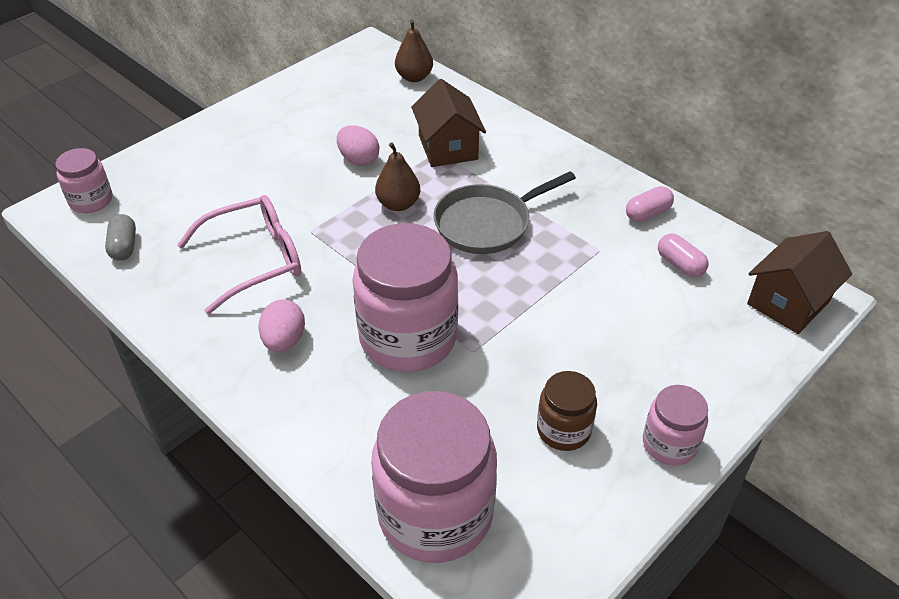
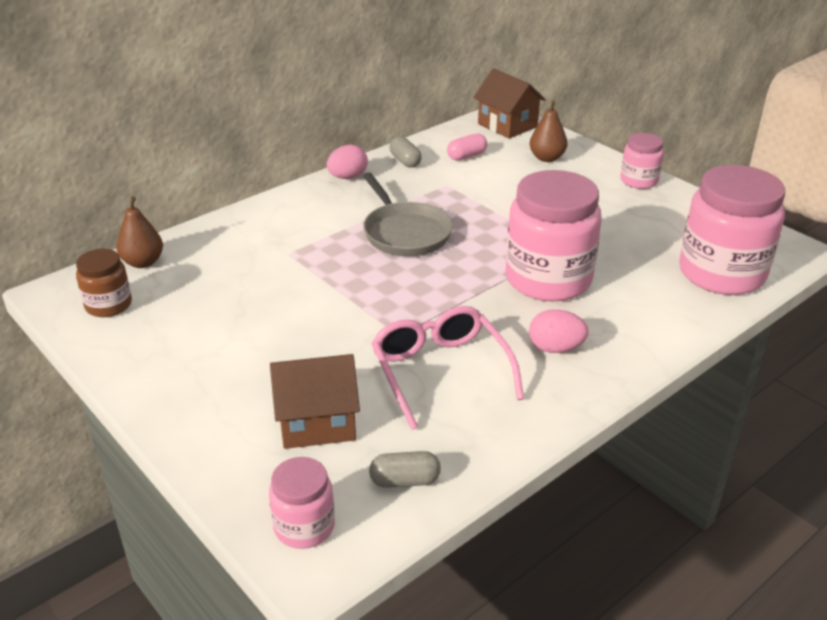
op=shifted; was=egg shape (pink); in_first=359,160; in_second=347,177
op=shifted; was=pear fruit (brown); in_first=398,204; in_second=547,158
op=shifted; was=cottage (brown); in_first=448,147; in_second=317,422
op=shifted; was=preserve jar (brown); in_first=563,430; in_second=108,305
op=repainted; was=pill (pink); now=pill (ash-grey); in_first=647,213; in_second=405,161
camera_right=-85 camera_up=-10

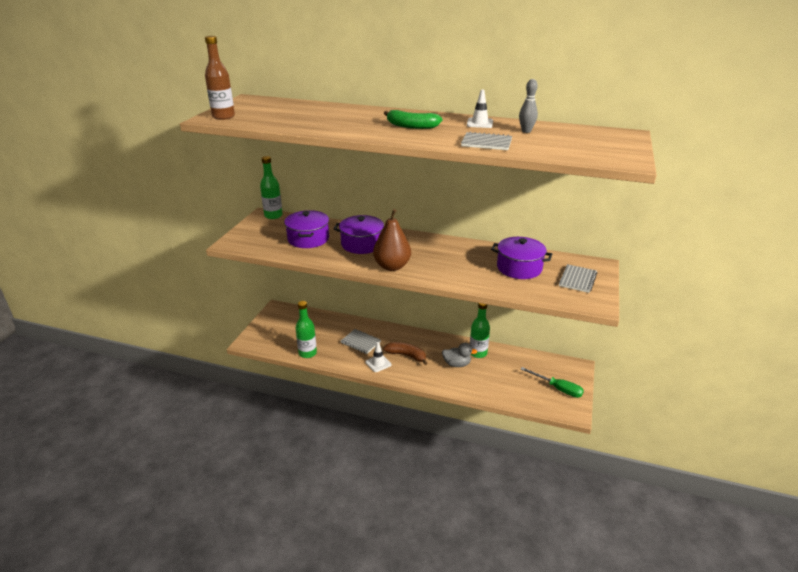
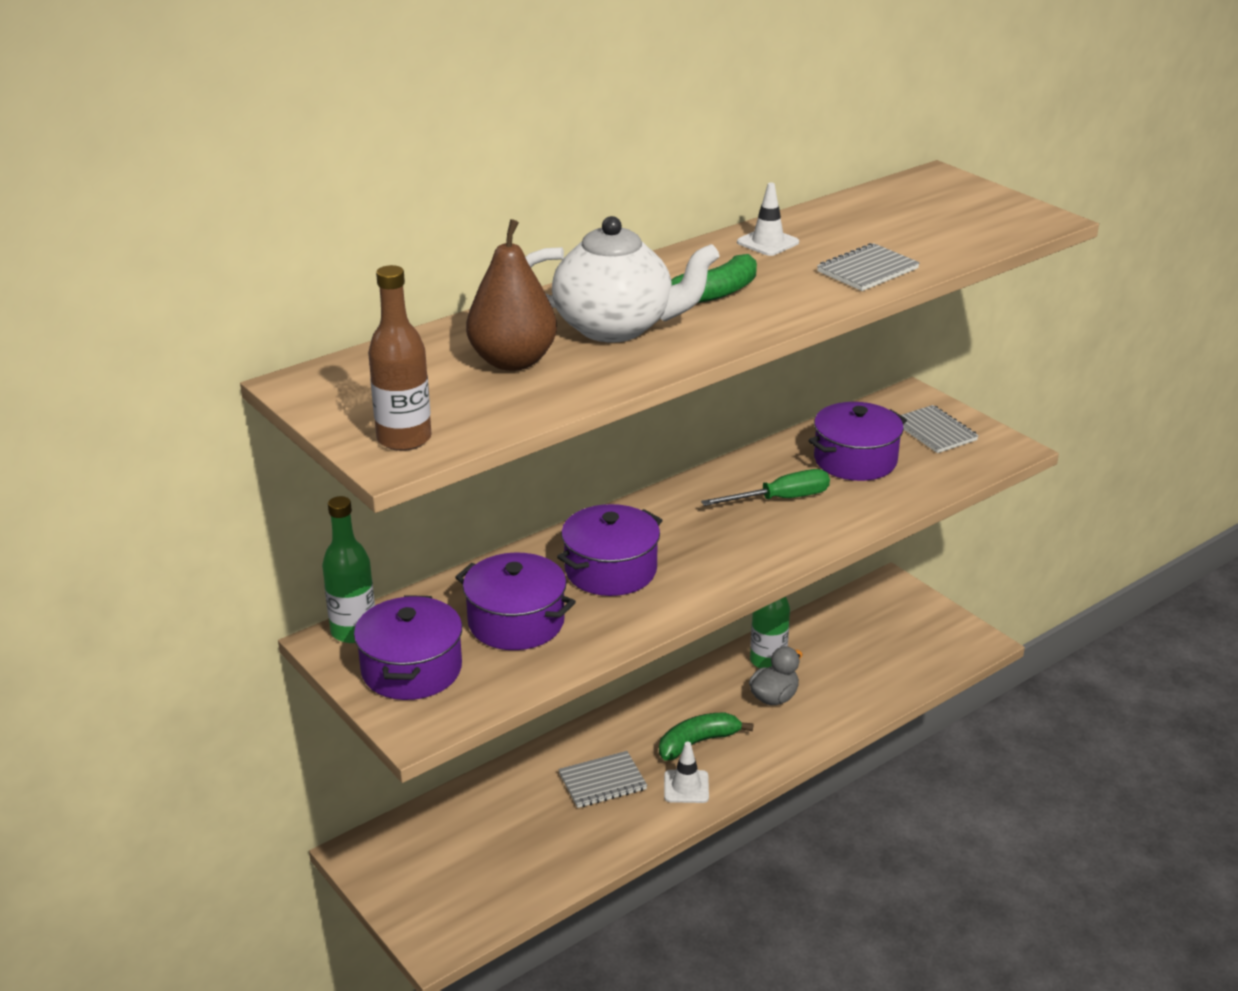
op=gone; was=flask (emerald); in_first=307,353
op=gone; was=bowling pin (ash-grey); in_first=526,131
op=new; now=stockpot (purple); in_second=411,669
op=new; now=teapot (white); in_second=616,327
op=shifted; was=pear fruit (brown); in_first=392,266; in_second=513,361
op=shifted; was=screwdriver (emerald); in_first=558,388; in_second=781,499
op=repainted; was=banana fruit (brown); now=banana fruit (emerald); in_first=406,355; in_second=697,742
camera_right=-55 camera_up=0

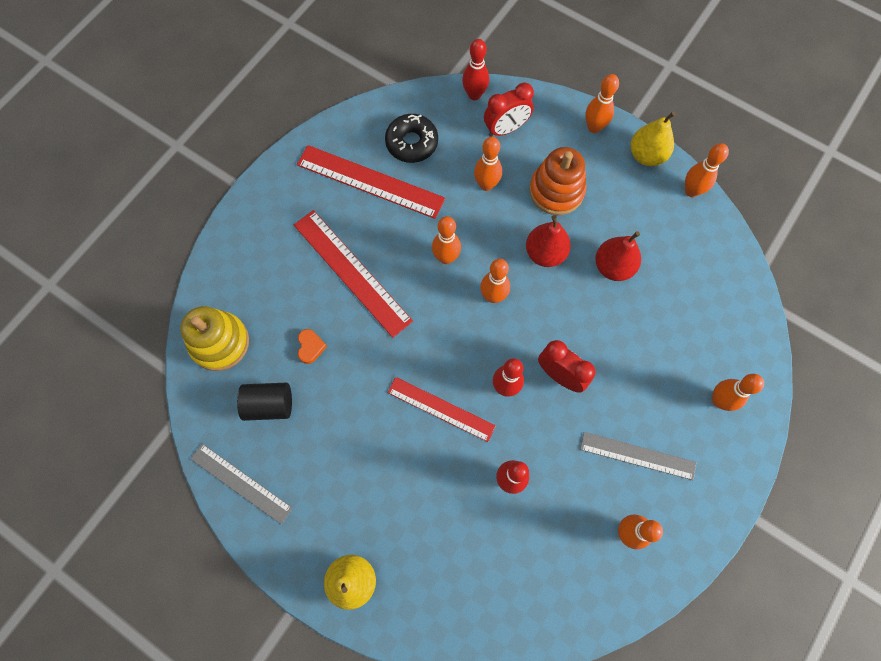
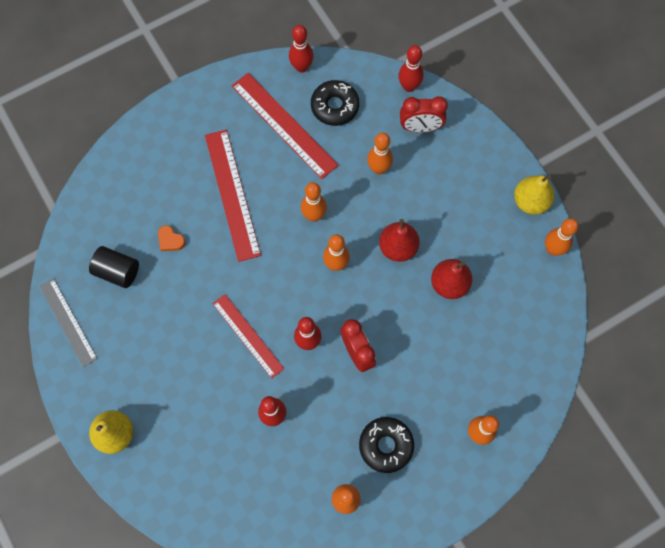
op=gone; was=stacking rings (golden); in_first=220,342
op=gone; was=stacking rings (orange); in_first=556,191
op=gone; was=bowling pin (orange); in_first=594,127
op=new; now=bowling pin (scarlet); in_second=301,67
op=swapped; was=straightedge (ash-grey); now=glazed donut (jet-black); in_first=637,456; in_second=386,445
op=rotated; was=heart shape (orange); in_first=310,347; in_second=170,240; clockwise=105
camera_right=25 camera_up=0

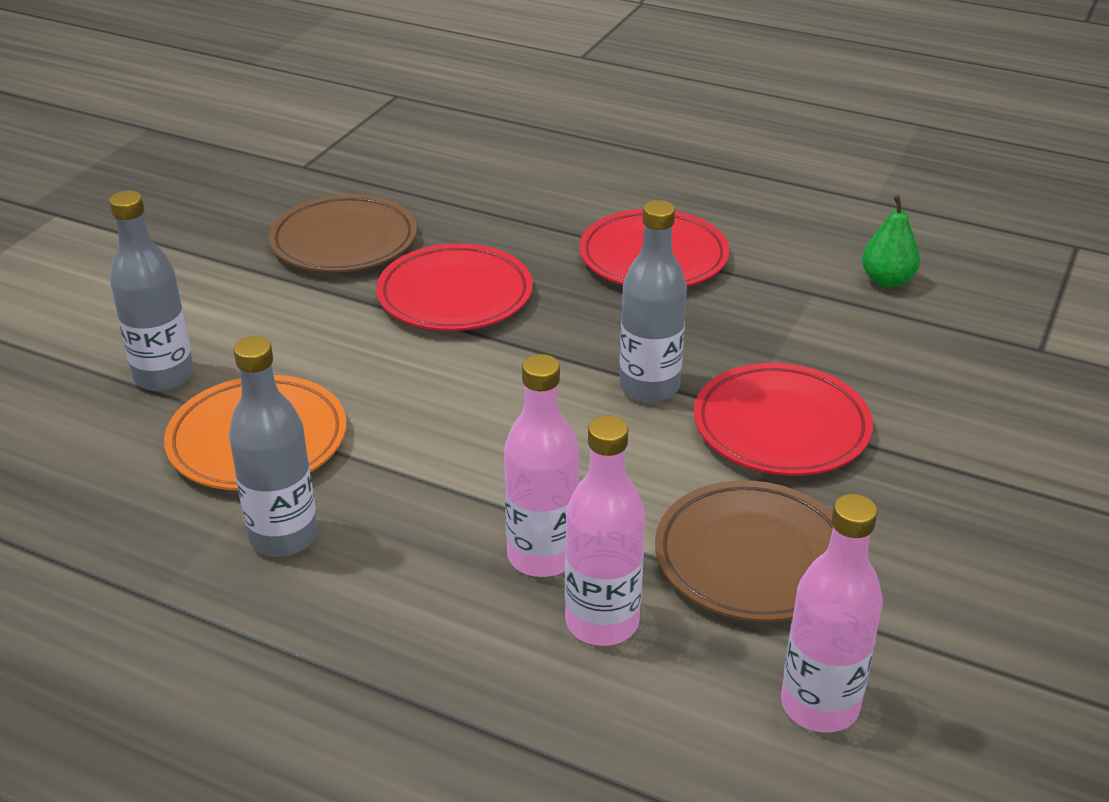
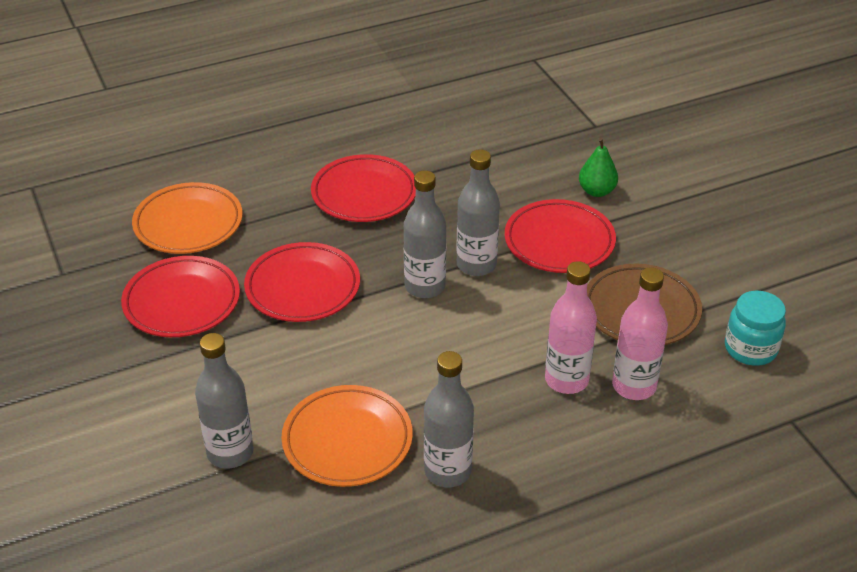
op=new; now=dinner plate (orange); in_second=188,223
op=new; now=flask (ash-grey); in_second=425,286
op=shifted; was=pear fruit (emerald); in_first=887,280; in_second=596,191
op=swapped; was=flask (pink); now=preserve jar (aqua); in_first=819,705; in_second=750,349
op=repainted; was=dinner plate (brown); now=dinner plate (scarlet); in_first=344,242; in_second=182,302
camera_right=-50 camera_up=5

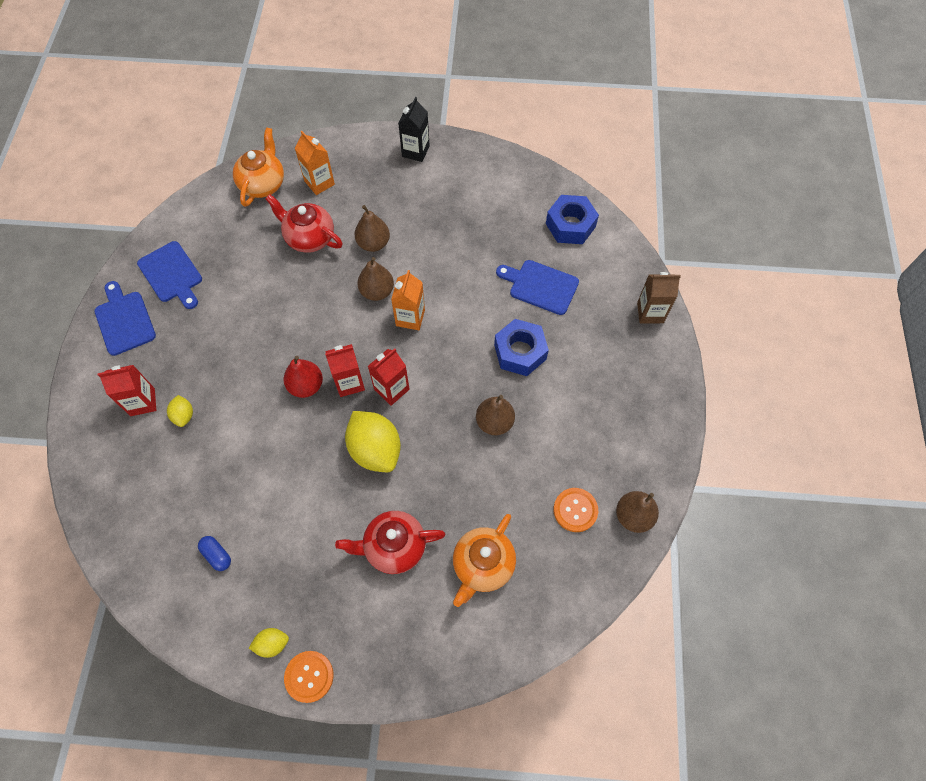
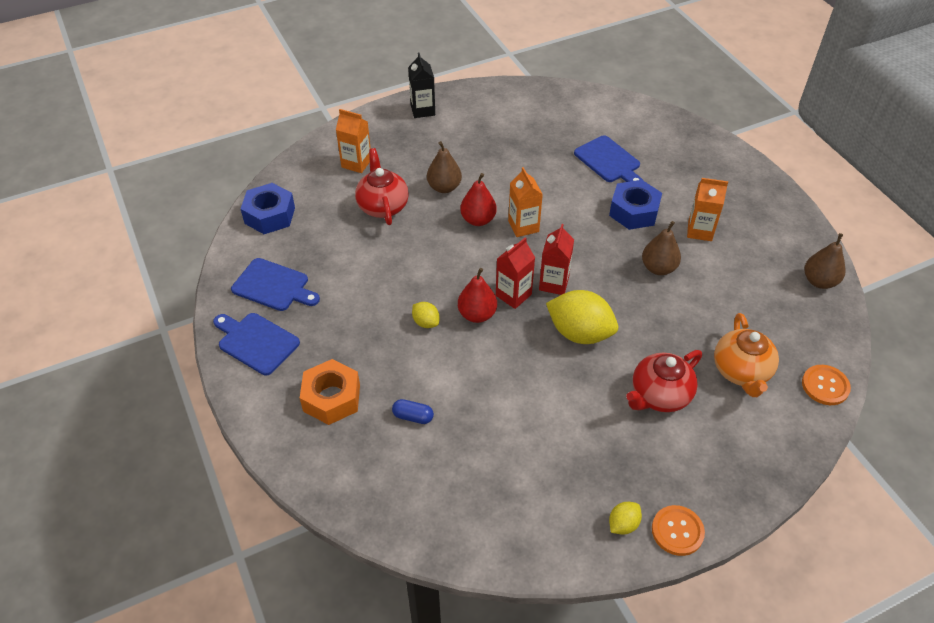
op=gone; was=teapot (orange); in_first=263,184
op=gone; was=carton (brown); in_first=650,312
op=new; now=carton (orange); in_second=700,231
op=shifted; was=lemon (golden); in_first=184,415; in_second=426,322
op=shifted; was=pill (cobalt); in_first=217,555; in_second=413,416
op=shifted; was=hexagon nut (cobalt); in_first=570,225; in_second=270,215
op=shifted; was=button (orange); in_first=575,510; in_second=825,386
op=swapped; was=carton (scarlet); now=hexagon nut (orange); in_first=142,402; in_second=331,398
op=repainted; was=pear fruit (brown); now=pear fruit (scarlet); in_first=377,291; in_second=478,220
op=rotated; was=teapot (scarlet); in_first=309,238; in_second=382,206; clockwise=75
op=rotated; was=bread board (cobalt); in_first=540,286; in_second=609,161; clockwise=-120
camera_right=-30 camera_up=-15

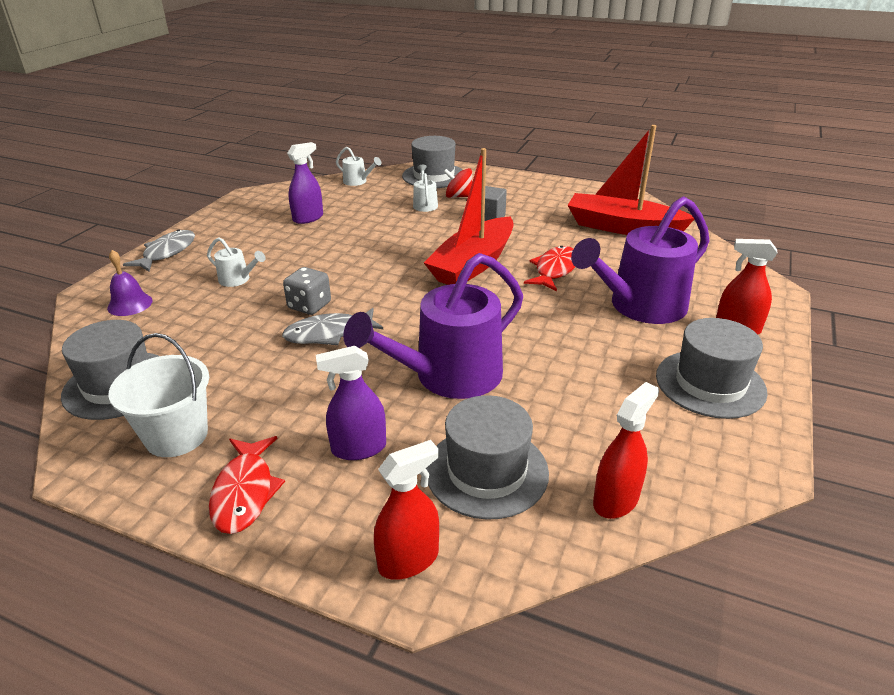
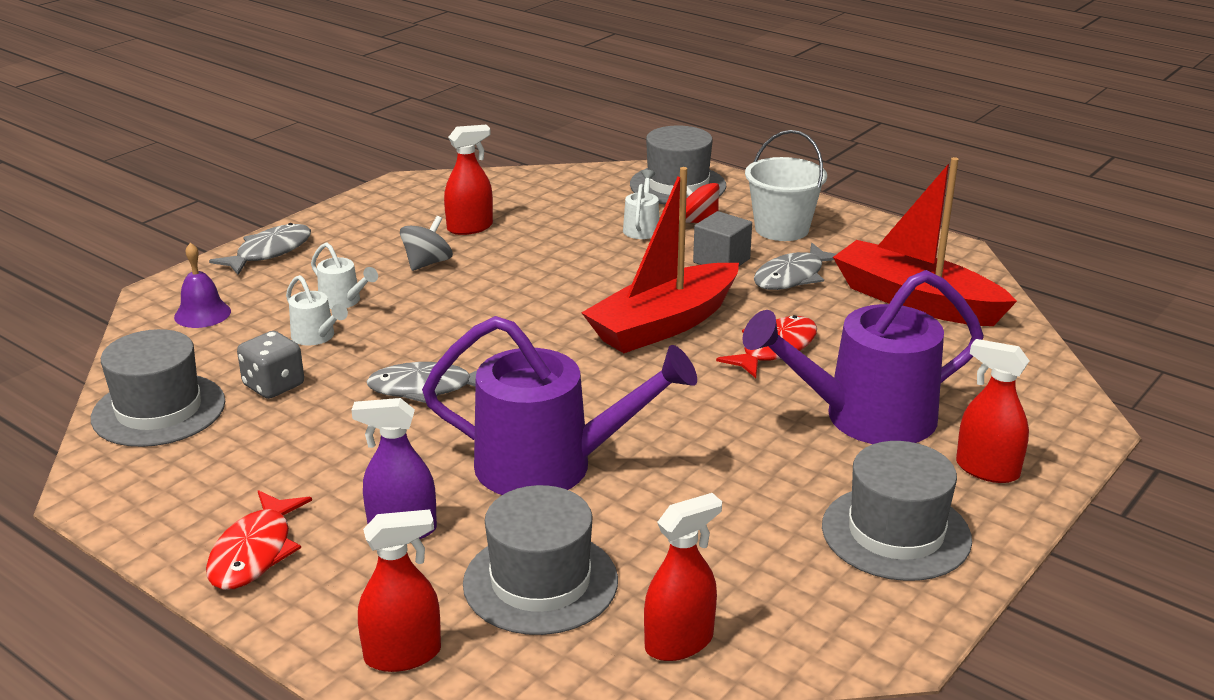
op=new; now=whirligig (ash-grey); in_second=427,263
op=new; now=toy fish (ash-grey); in_second=792,277
op=shifted; was=bucket (white); in_first=176,436; in_second=781,229
op=shifted; was=dice (ash-grey); in_first=309,306; in_second=274,385
op=shifted; was=sprinkling can (white); in_first=358,182; in_second=316,337
op=repainted; was=spray bottle (purple); now=spray bottle (scarlet); in_first=308,218; in_second=470,227
op=rotated; was=sprinkling can (purple); in_first=448,377; in_second=551,466; clockwise=-150
camera_right=15 camera_up=-5

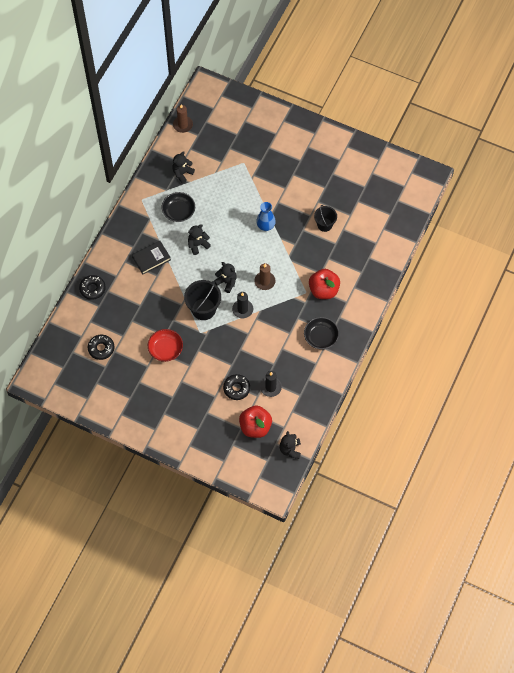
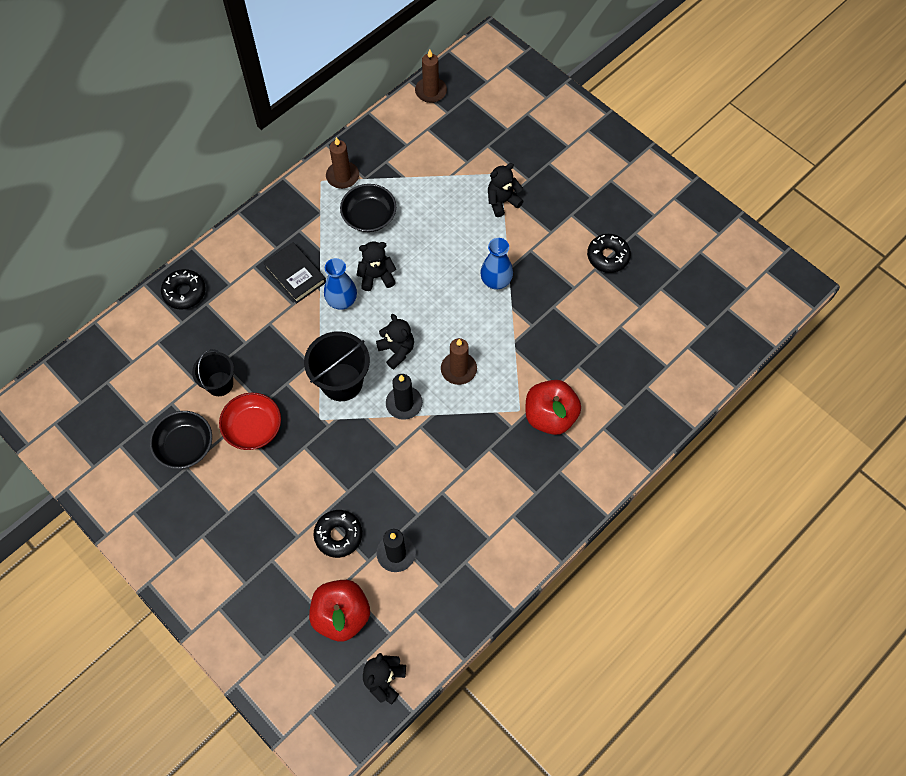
op=new; now=vase (cobalt); in_second=342,301
op=new; now=candle (brown); in_second=342,176
op=shifted; was=glazed donut (jet-black); in_first=101,348; in_second=608,256
op=shifted; was=stuffed bear (jet-black); in_first=182,173; in_second=502,201
op=shifted; was=deep dish (jet-black); in_first=321,337; in_second=185,445
op=shifted; was=bucket (jet-black); in_first=324,225; in_second=219,384
op=rotated; was=hardback (jet-black); in_first=151,258; in_second=295,275; clockwise=60
camera_right=20 camera_up=0

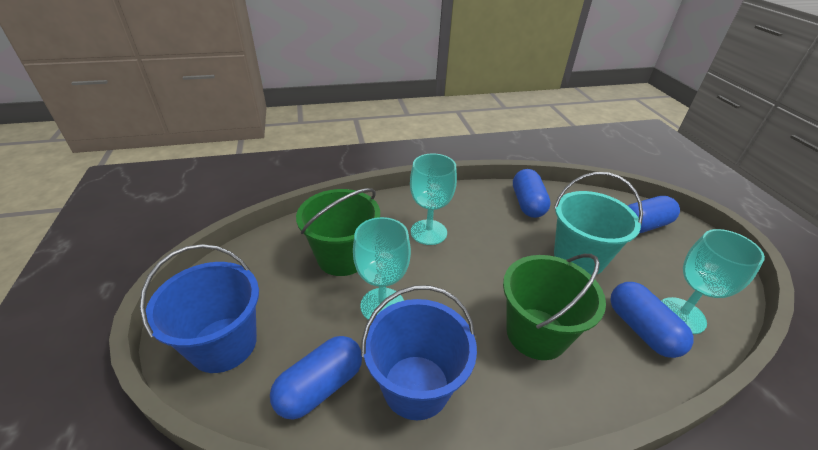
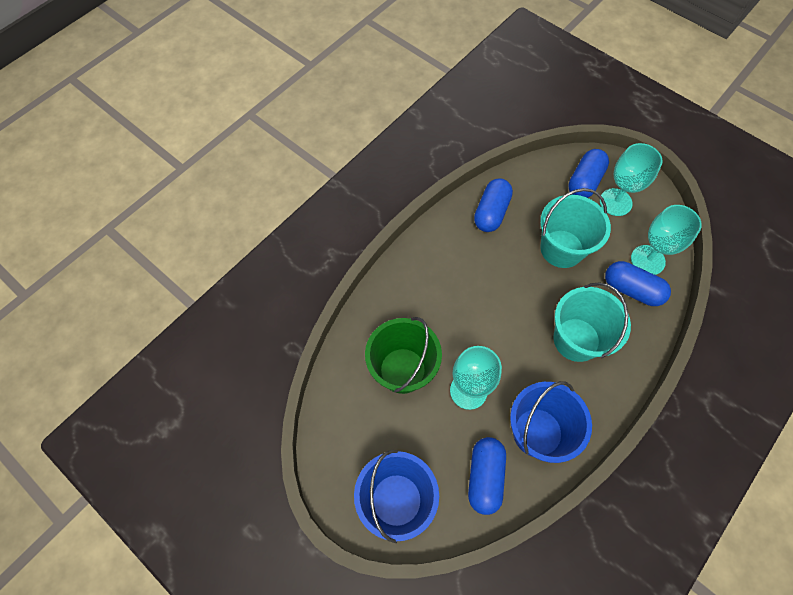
op=shifted; was=goblet (aqua); in_first=428,232; in_second=615,202
op=repainted; was=bucket (emerald); now=bucket (aqua); in_first=536,333; in_second=576,339
op=rotated; was=pill (cobalt); in_first=527,203; in_second=491,212; clockwise=60
camera_right=-35 camera_up=25

